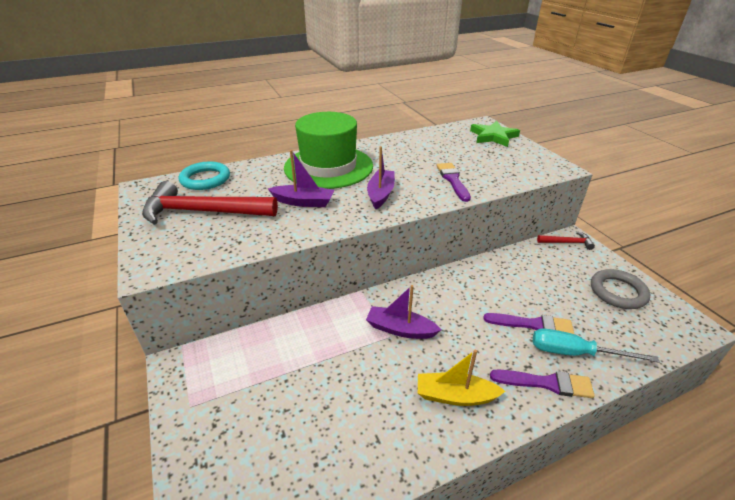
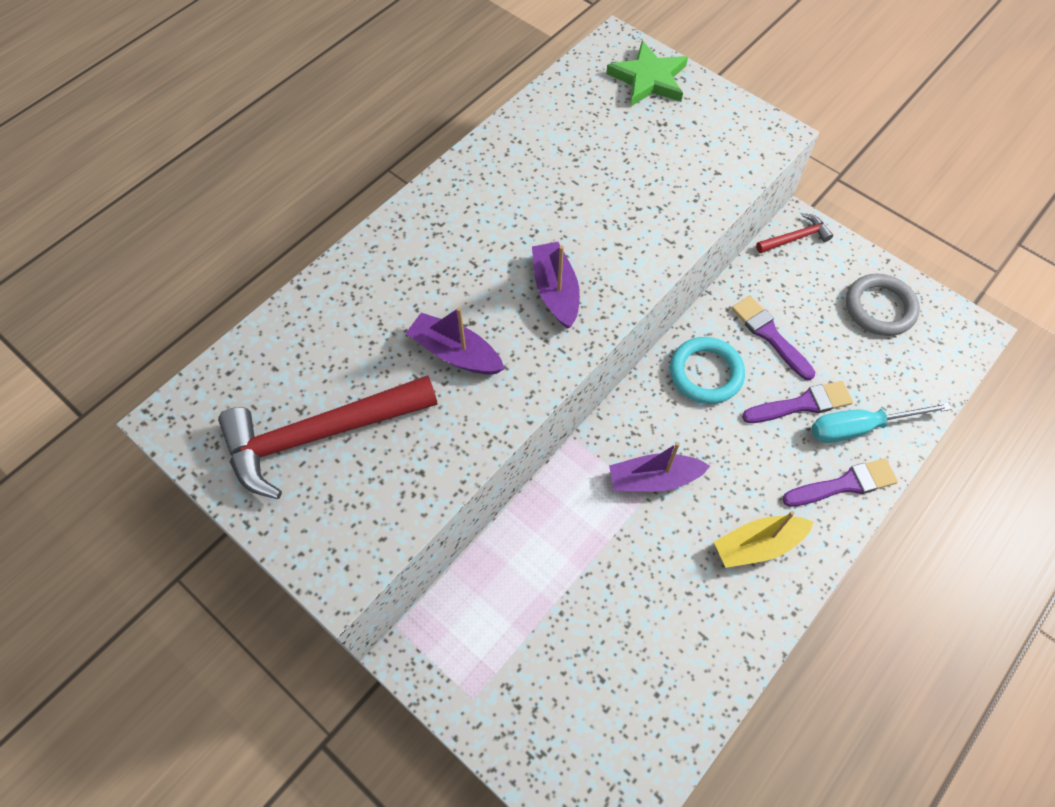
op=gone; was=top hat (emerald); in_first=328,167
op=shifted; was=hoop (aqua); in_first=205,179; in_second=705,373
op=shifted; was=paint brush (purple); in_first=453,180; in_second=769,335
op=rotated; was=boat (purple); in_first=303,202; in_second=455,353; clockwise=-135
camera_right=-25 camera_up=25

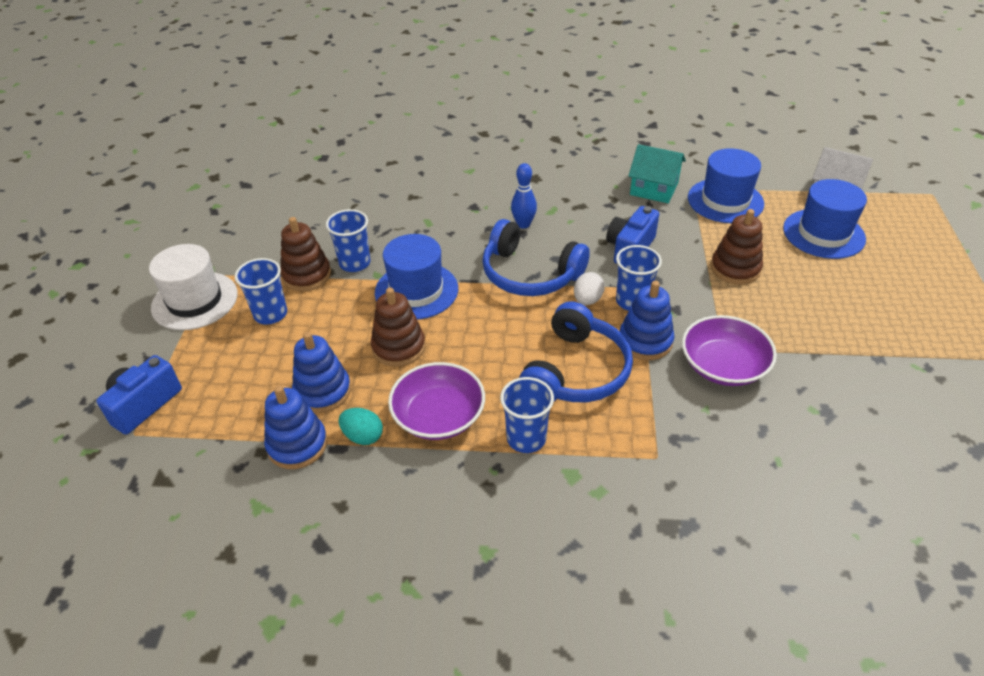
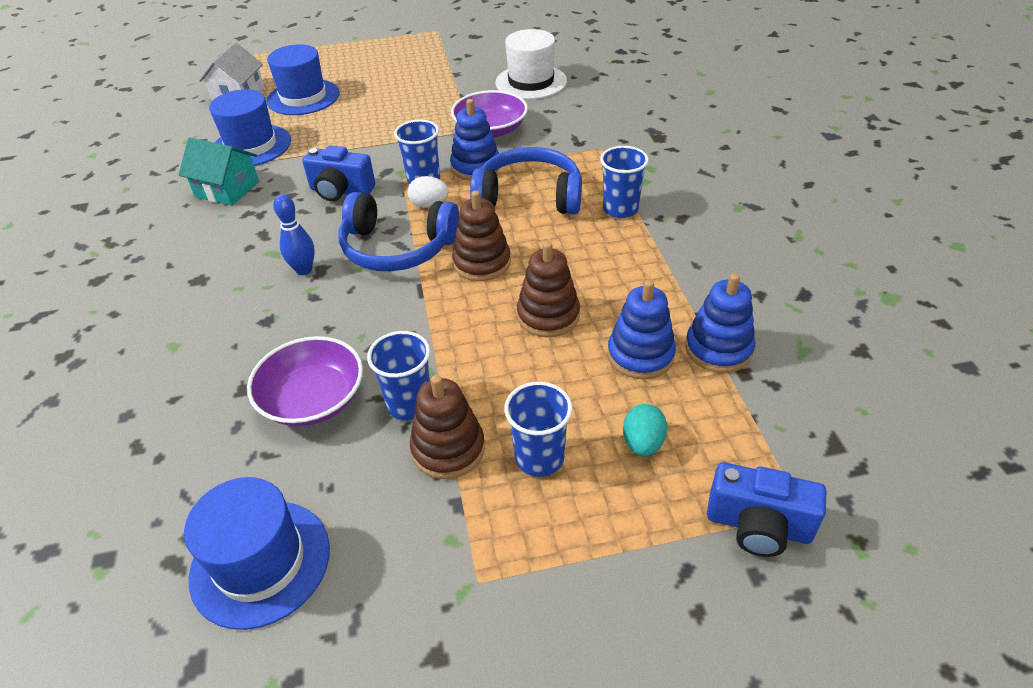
op=shifted; was=top hat (white); in_first=195,301; in_second=531,82
op=shifted; was=egg shape (aqua); in_first=363,436; in_second=643,443
op=shifted; was=top hat (cobalt); in_first=416,291; in_second=260,562
op=shifted; was=deep dish (purple); in_first=438,416; in_second=313,399
op=shifted; was=stacking rings (brown); in_first=735,268; in_second=482,263
op=rotated; was=over-ear headphones (cobalt); in_first=530,274; in_second=397,248; clockwise=90
op=rotated; was=cottage (aqua); in_first=654,188; in_second=227,189; clockwise=-75
camera_right=-105 camera_up=0

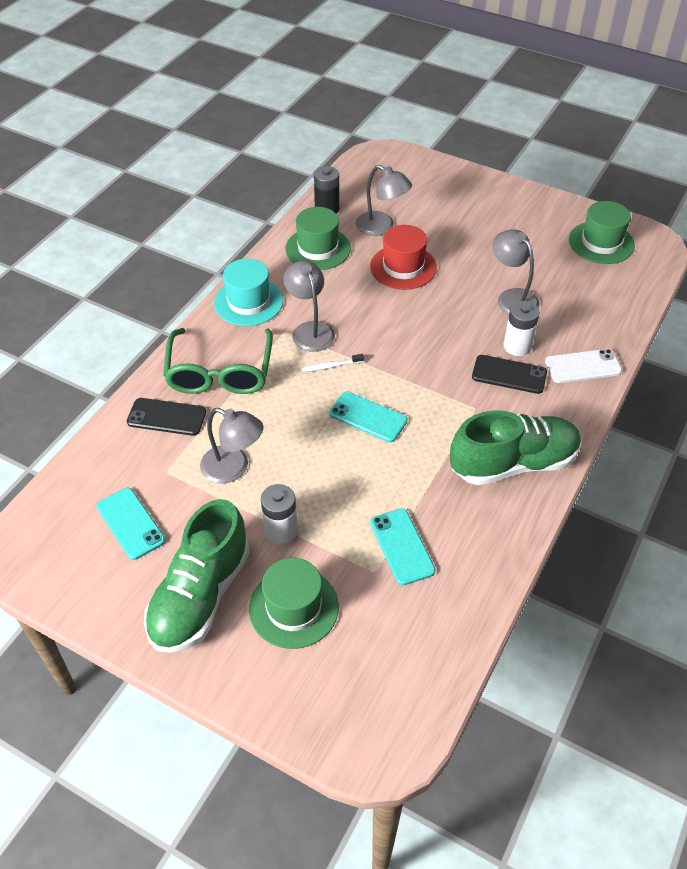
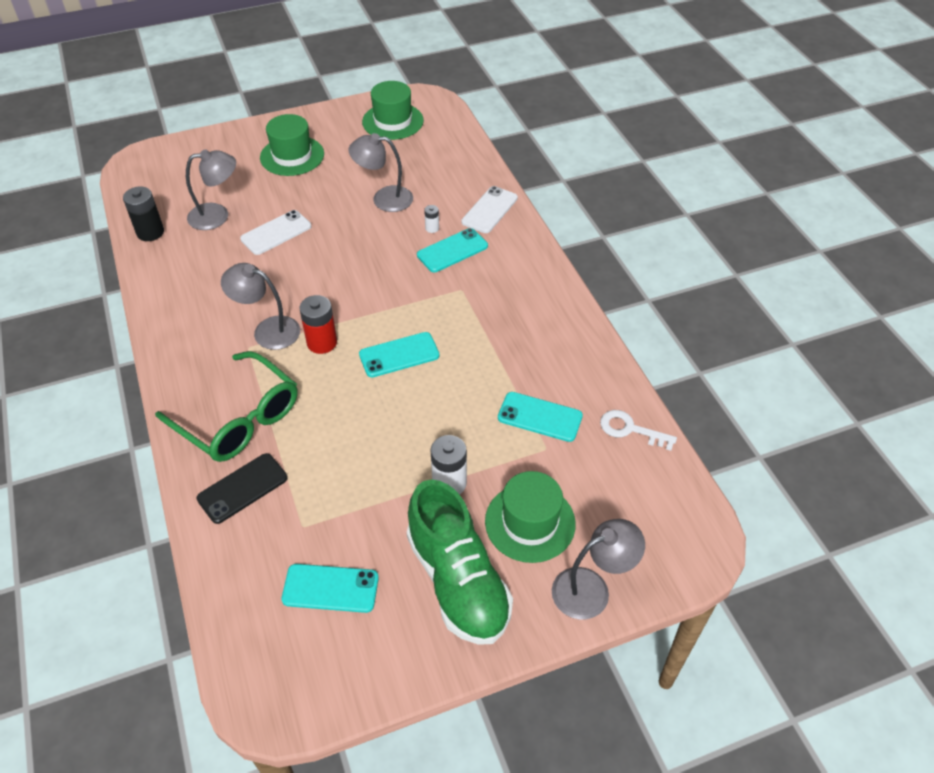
op=gone; was=top hat (aqua); in_first=248,302
op=gone; was=sneaker (emerald); in_first=513,463
op=new; now=latchkey (white); in_second=630,429
op=shifted; was=desk lamp (ash-grey); in_first=233,468; in_second=591,588
op=shifted; was=top hat (emerald); in_first=318,249; in_second=292,156
op=swapped; was=tooth brush (white); now=AA battery (scarlet); in_first=331,366; in_second=322,342
op=swapped; was=top hat (scarlet); now=smartphone (white); in_first=403,267; in_second=276,233
op=repainted; was=smartphone (jet-black); now=smartphone (aqua); in_first=509,374; in_second=452,250
op=scaled; was=AA battery (white); in_first=517,346; in_second=432,228; ratio=0.52
camera_right=-50 camera_up=0

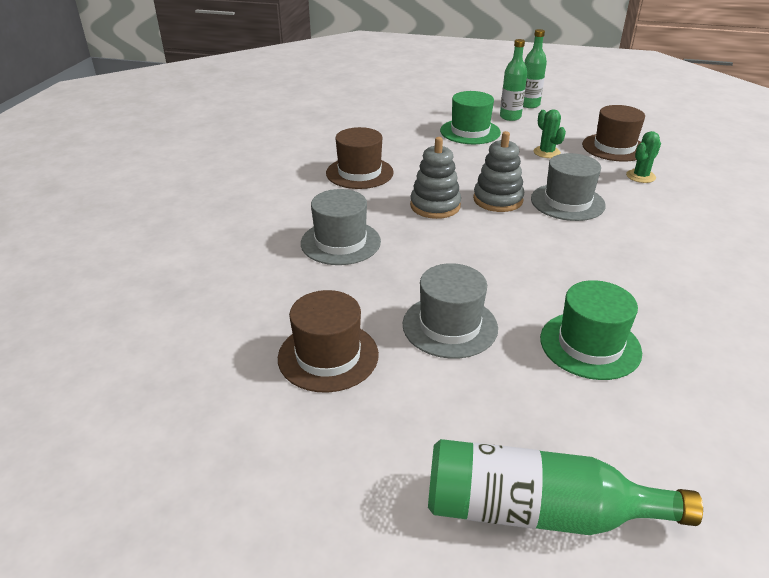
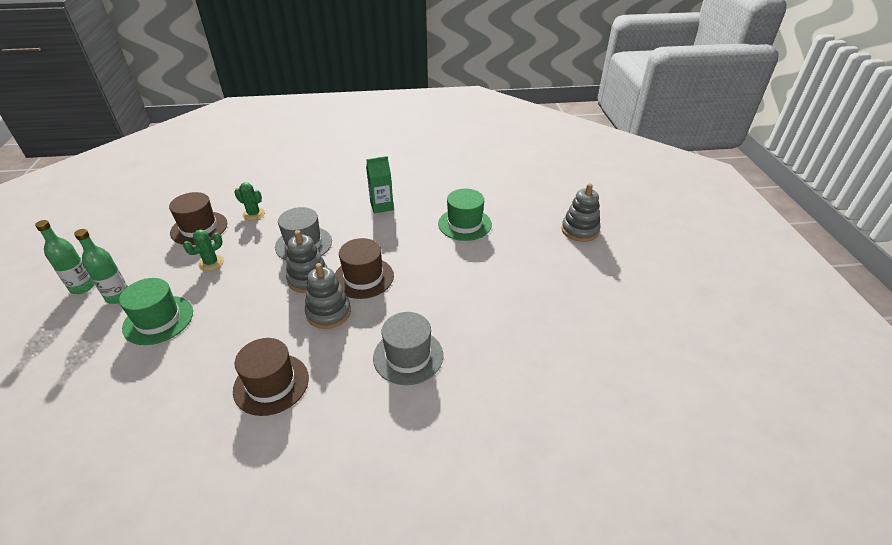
op=gone; was=top hat (ash-grey); in_first=450,326
op=new; now=carton (emerald); in_second=381,206
op=shifted; was=top hat (brown); in_first=328,356; in_second=363,277
op=swapped; was=flask (emerald); now=stacking rings (ash-grey); in_first=536,511; in_second=580,230
camera_right=-110 camera_up=5

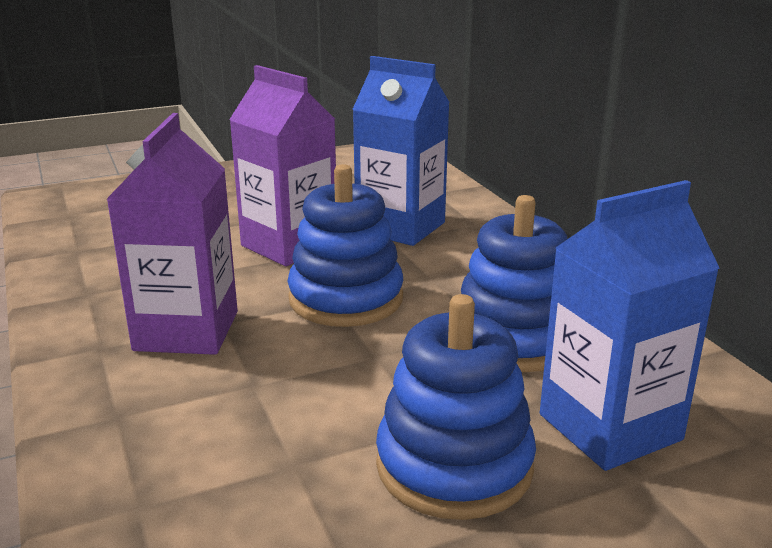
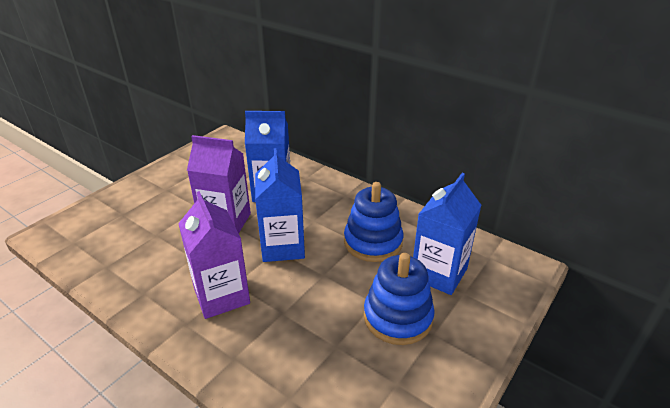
op=swapped; was=stacking rings (cobalt); now=carton (cobalt); in_first=346,299; in_second=283,246
camera_right=-30 camera_up=10

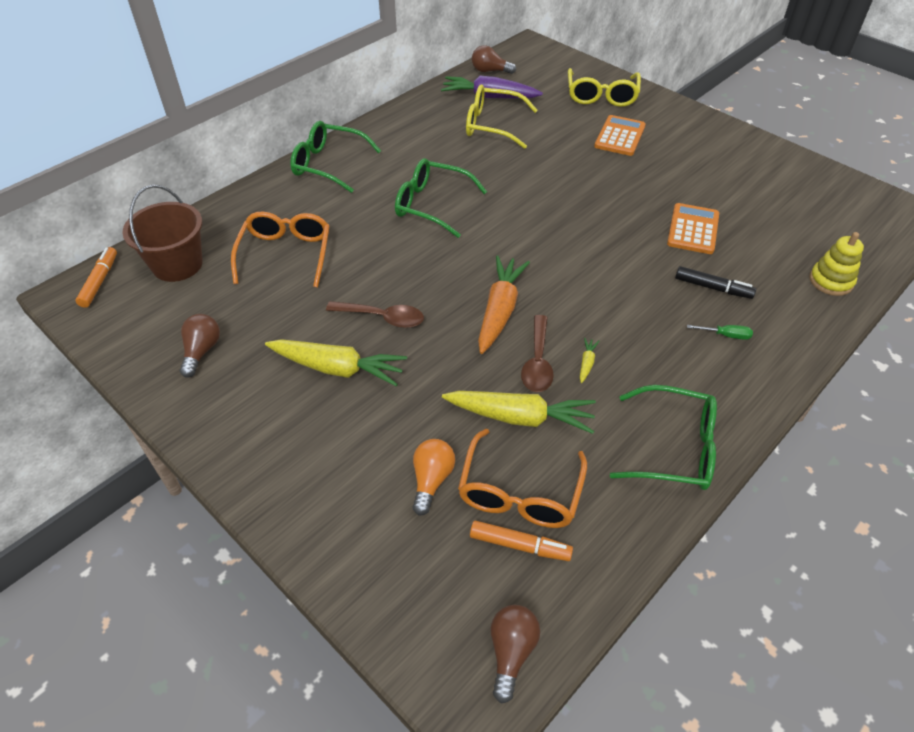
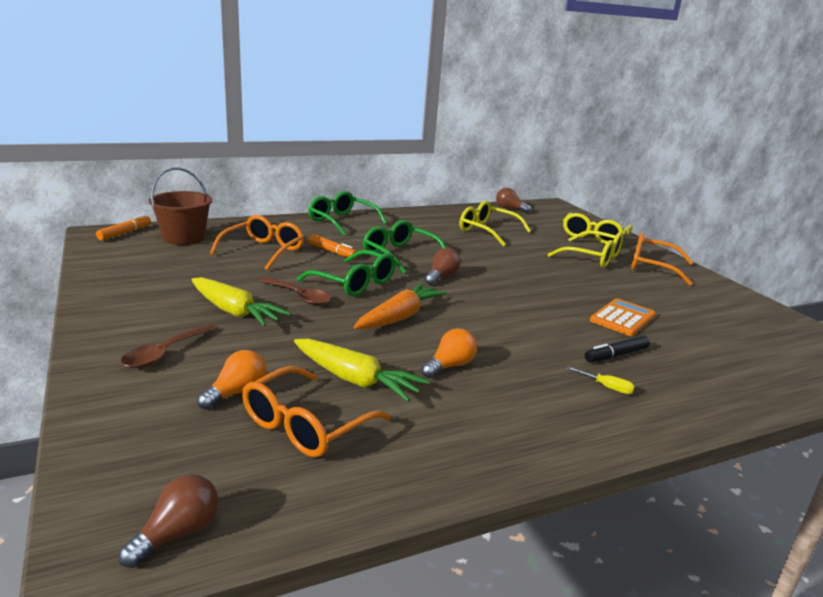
op=gone; was=toy carrot (purple); in_first=489,97
op=gone; was=stacking rings (golden); in_first=831,281
op=new; now=eyeglasses (orange); in_second=651,267
op=shifted; was=light bulb (brown); in_first=201,351; in_second=441,277
op=shifted; was=marker (orange); in_first=520,545; in_second=332,252
op=shifted; was=teaspoon (brown); in_first=537,362; in_second=164,353
op=shifted; was=eyeglasses (emerald); in_first=675,448; in_second=355,283
op=swapped; was=toy carrot (golden); now=light bulb (orange); in_first=587,363; in_second=449,366
op=swapped; was=pocket calculator (orange); now=eyeglasses (golden); in_first=619,136; in_second=593,257
op=repainted; was=screwdriver (emerald); now=screwdriver (golden); in_first=726,335; in_second=606,387
op=rotated; was=marker (jet-black); in_first=713,288; in_second=616,355; clockwise=105
camera_right=20 camera_up=-25

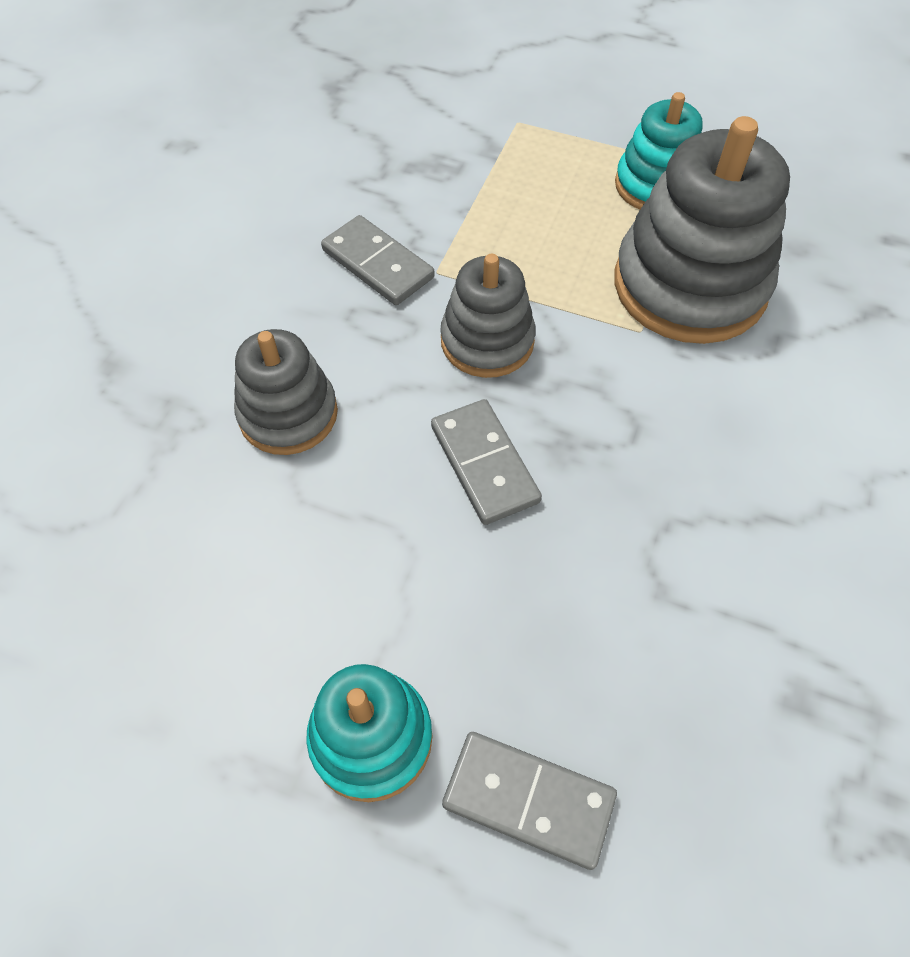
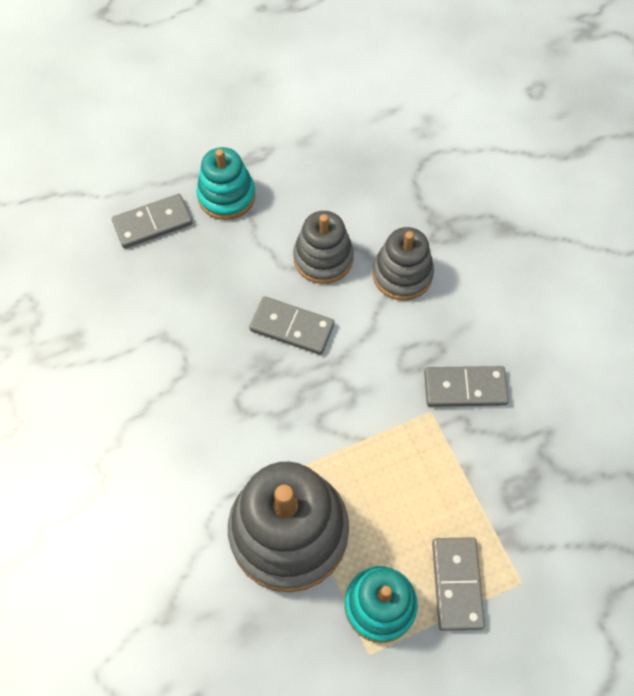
op=new; now=domino (ash-grey); in_second=456,584
op=shifted; was=stacking rings (ash-grey); in_first=487,341; in_second=323,258
camera_right=135 camera_up=5

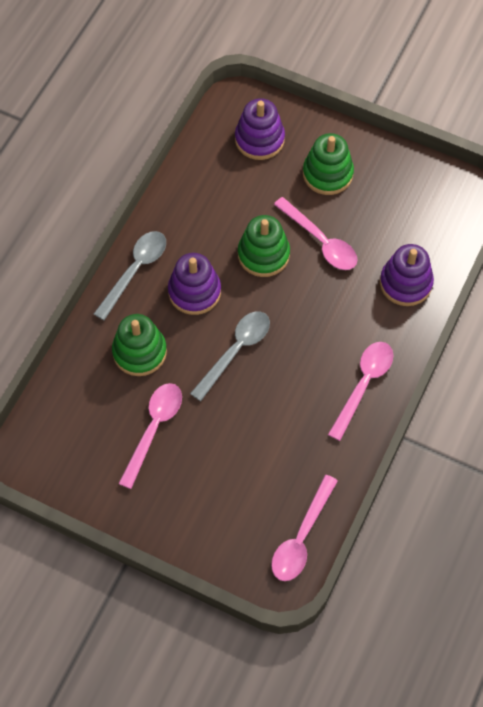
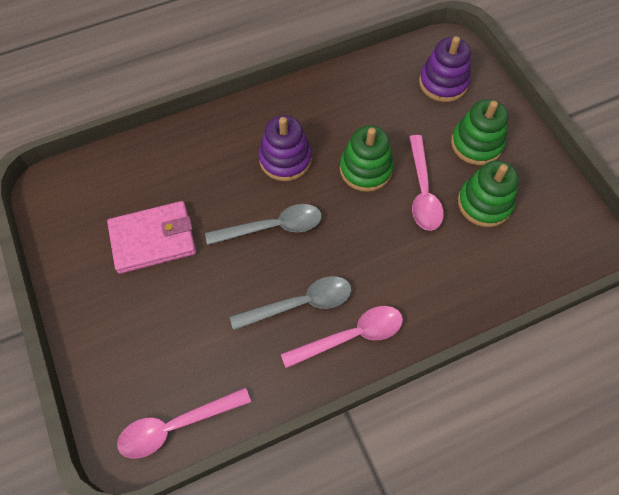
op=gone; was=stacking rings (purple); in_first=405,283
op=shifted; was=teaspoon (ash-grey); in_first=135,271; in_second=300,304
op=shifted; was=stacking rings (emerald); in_first=139,352; in_second=484,203
op=swapped; was=teaspoon (pink); now=billfold (pink); in_first=154,429; in_second=153,239
camera_right=40 camera_up=0

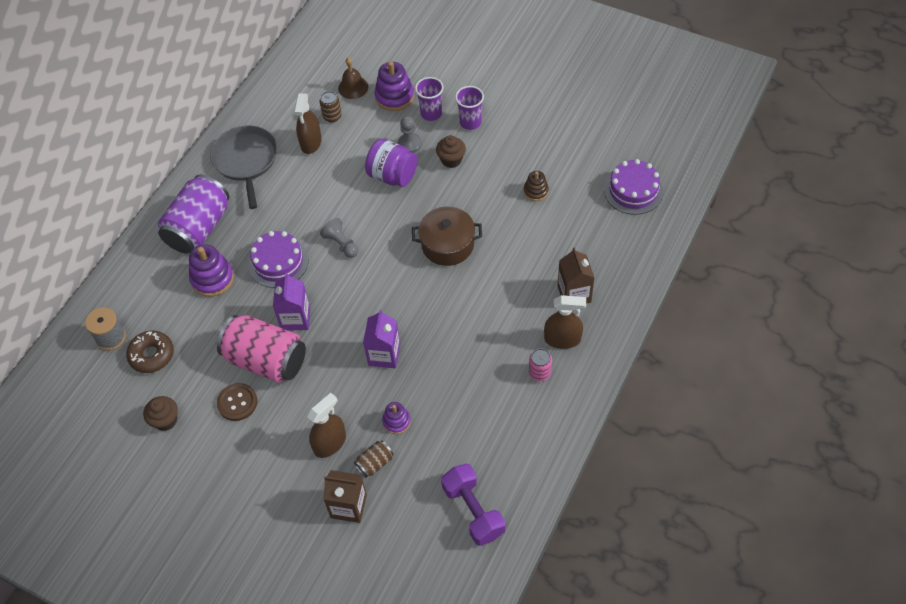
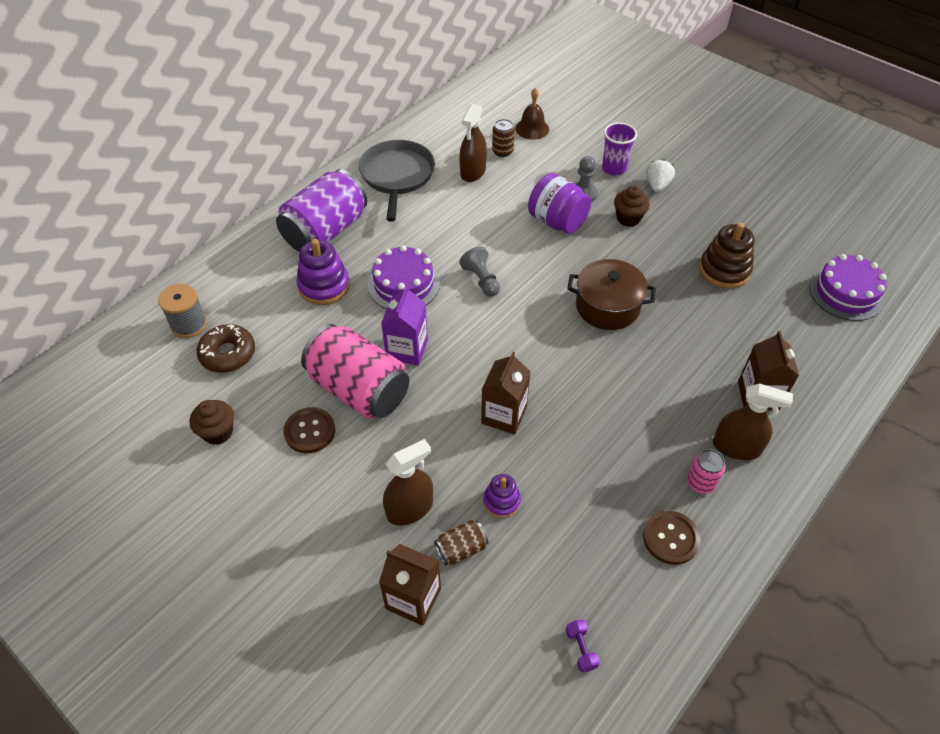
op=gone; was=stacking rings (purple); in_first=394,96
op=new; now=button (brown); in_second=670,538
op=swapped; was=tumbler (purple); now=toy strawberry (white); in_first=470,122; in_second=657,185
op=repainted; was=carton (purple); now=carton (brown); in_first=384,355; in_second=504,415
op=scaled; was=free weight (purple); in_first=473,511; in_second=581,649; ratio=0.43
op=scaled; was=stacking rings (brown); in_first=536,191; in_second=724,270; ratio=1.67
camera_right=10 camera_up=-5

